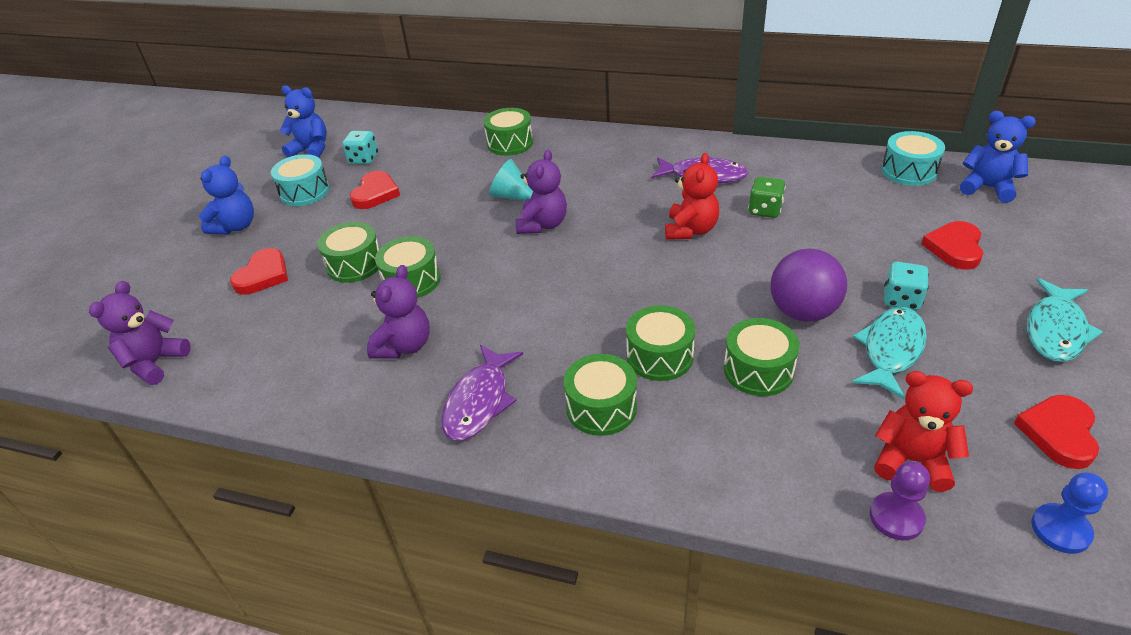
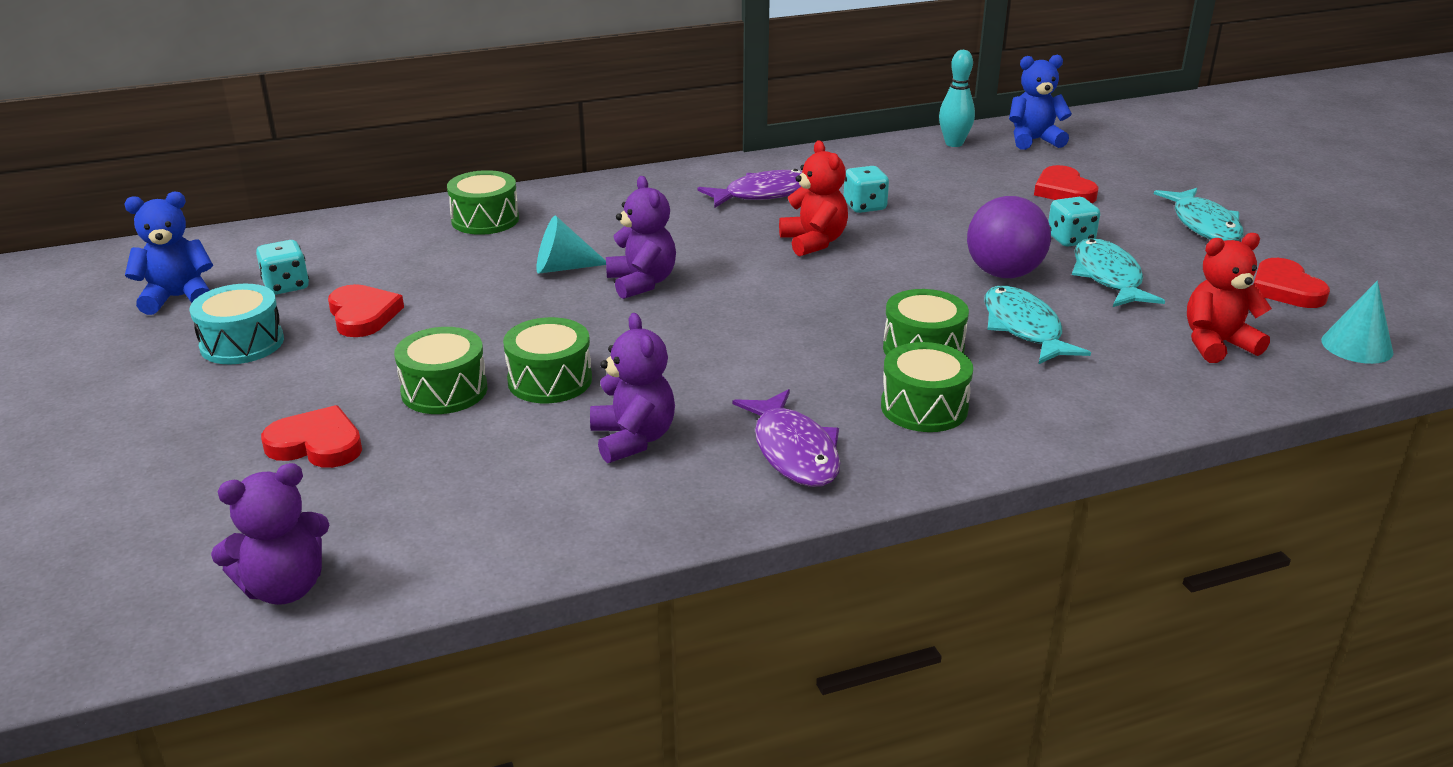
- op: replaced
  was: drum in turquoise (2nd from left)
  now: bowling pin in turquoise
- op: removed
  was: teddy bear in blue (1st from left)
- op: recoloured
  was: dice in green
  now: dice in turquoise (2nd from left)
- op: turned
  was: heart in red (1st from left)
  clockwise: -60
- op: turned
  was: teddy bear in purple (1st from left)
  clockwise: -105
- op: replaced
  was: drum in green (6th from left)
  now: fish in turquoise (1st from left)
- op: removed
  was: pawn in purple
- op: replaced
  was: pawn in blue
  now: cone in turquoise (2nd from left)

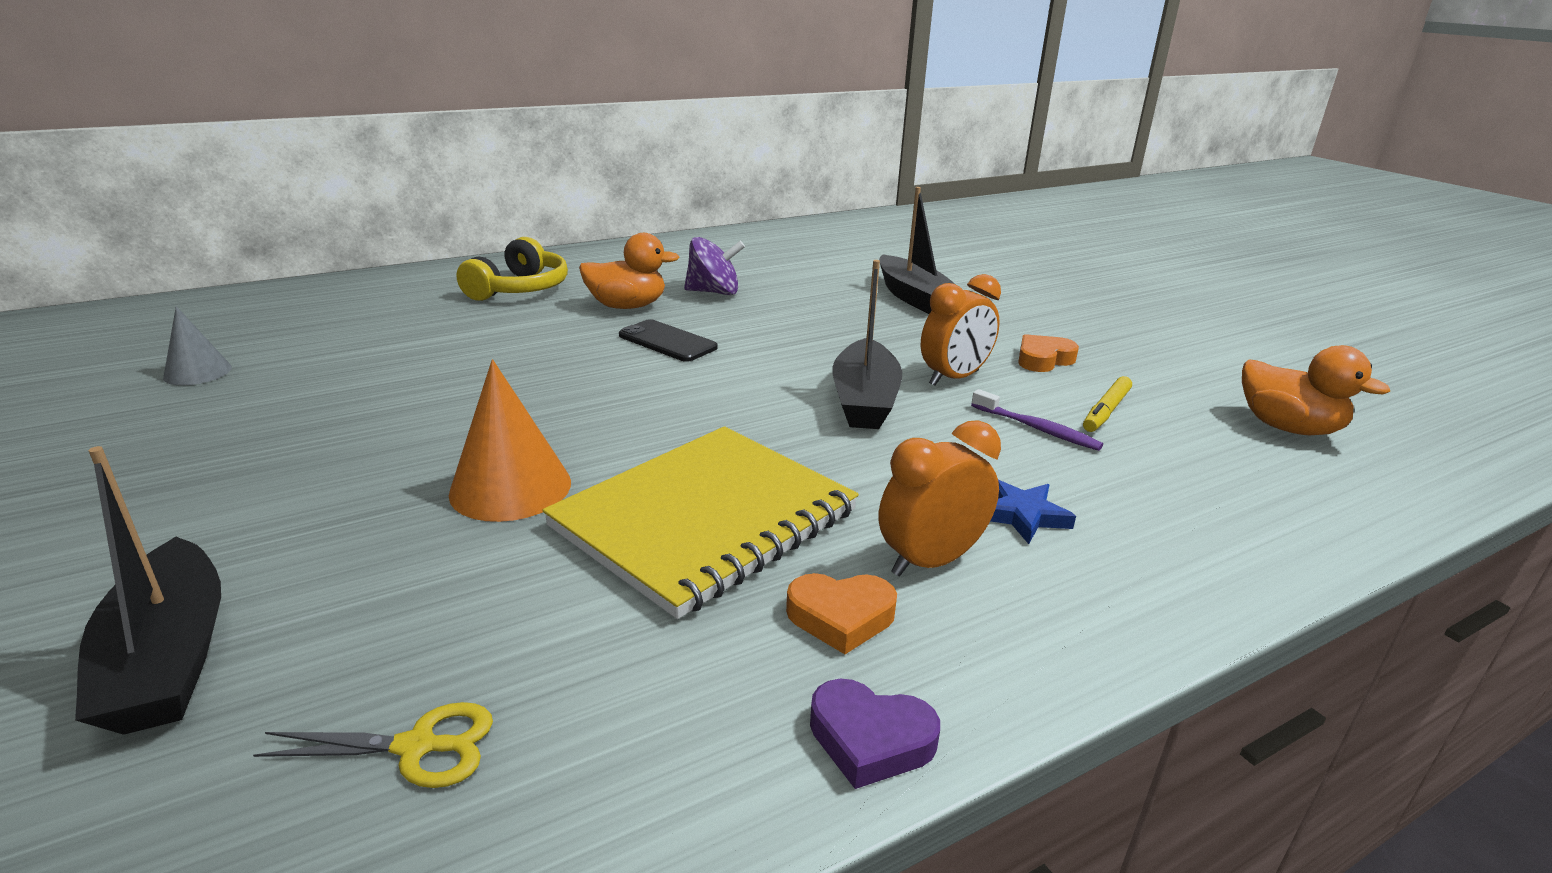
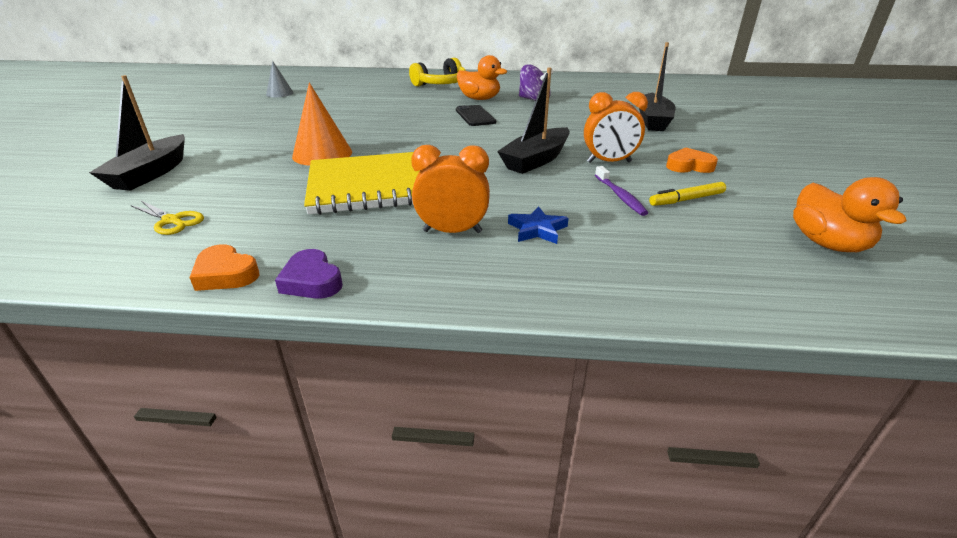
- op: moved
  was: heart in orange (1st from left)

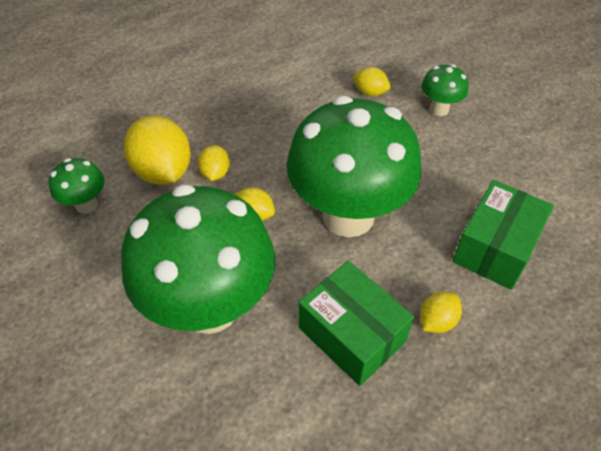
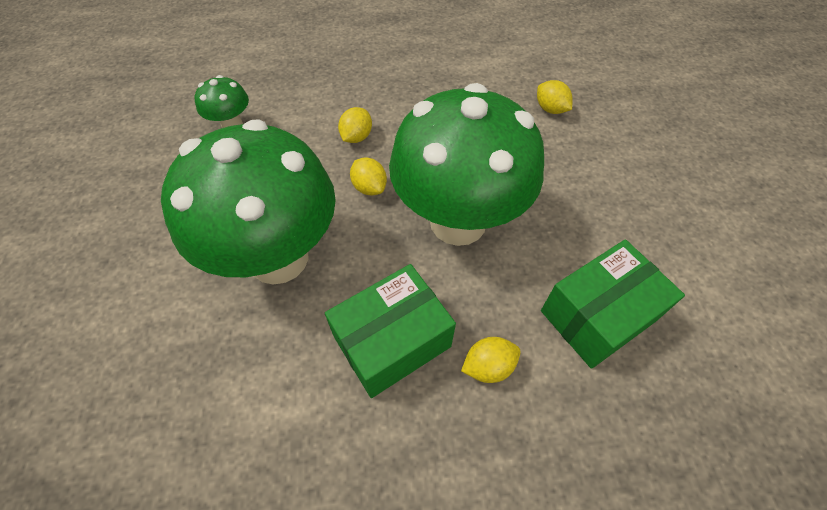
- op: removed
  was: mushroom in green (4th from left)
- op: removed
  was: lemon in yellow (1st from left)
- op: turned
  was: box in green (1st from left)
  clockwise: 75

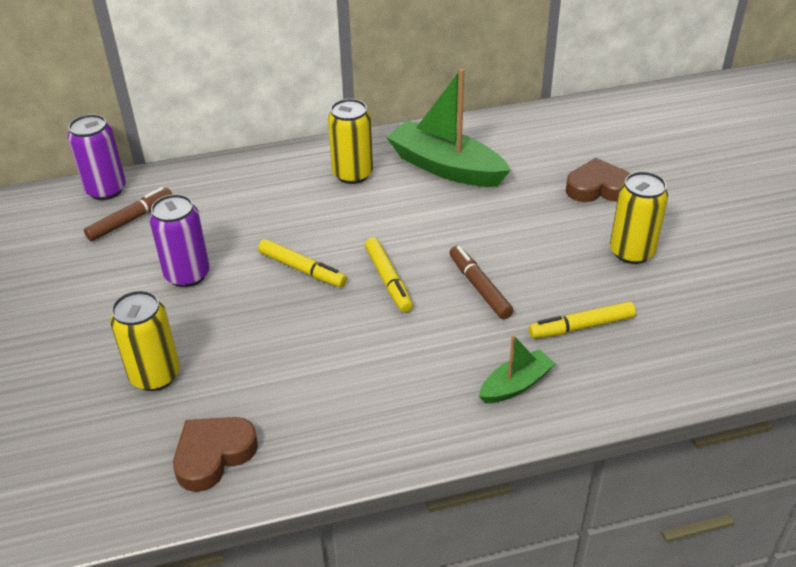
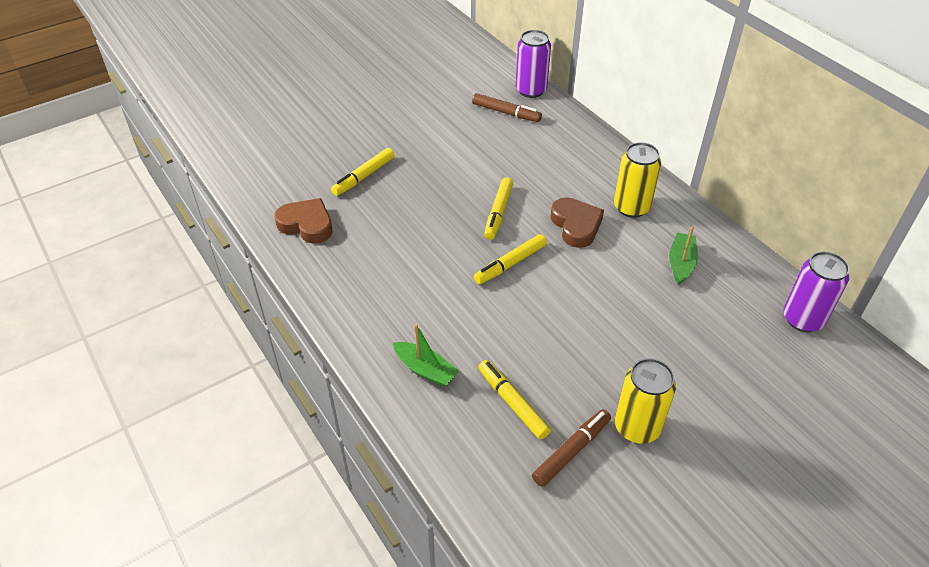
- op: resized
  was: boat in green (1st from left in the first image)
  ratio: 0.52
- op: moved
  was: heart in brown (2nd from left)
- op: moved
  was: can in purple (2nd from left)
- op: moved
  was: marker in brown (2nd from left)
- op: replaced
  was: can in yellow (1st from left)
  now: marker in yellow (1st from left)

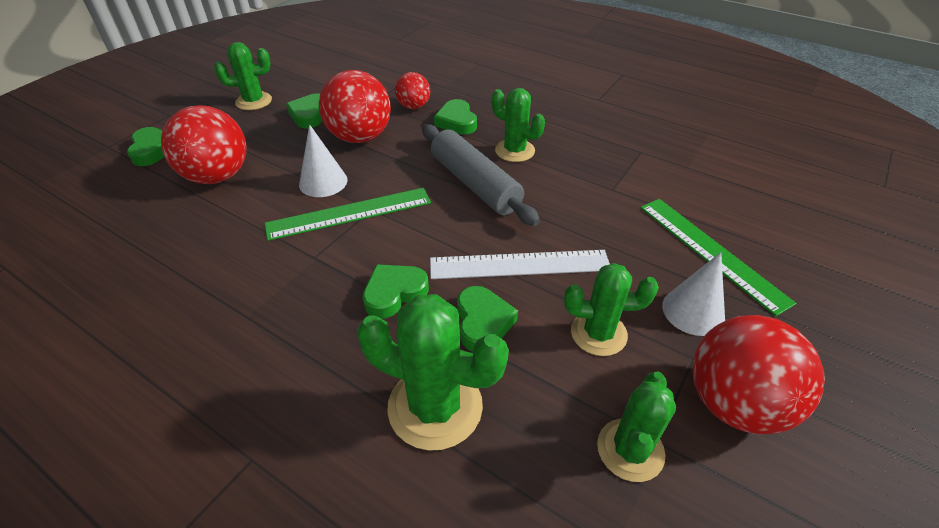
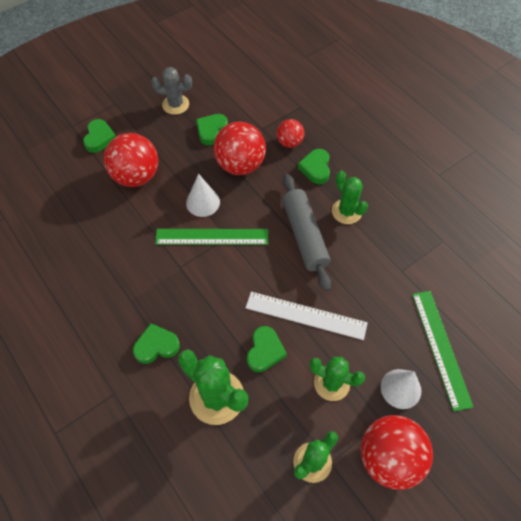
- op: recoloured
  was: cactus in green (1st from left)
  now: cactus in grey
- op: moved
  was: heart in green (3rd from left in the first image)
  now: heart in green (2nd from left)

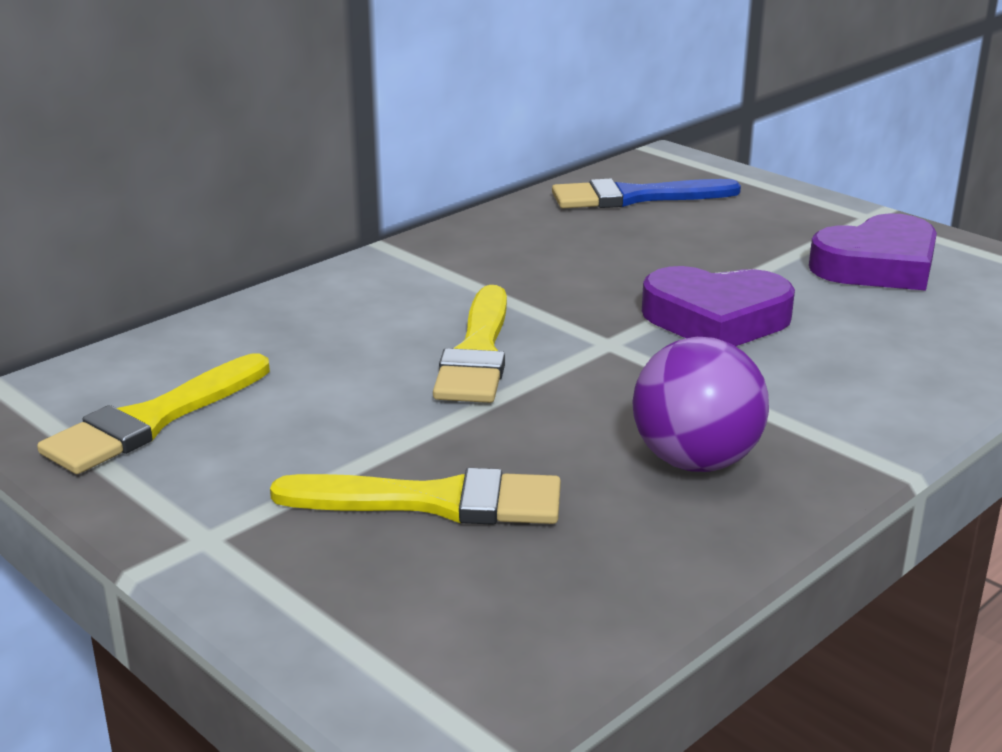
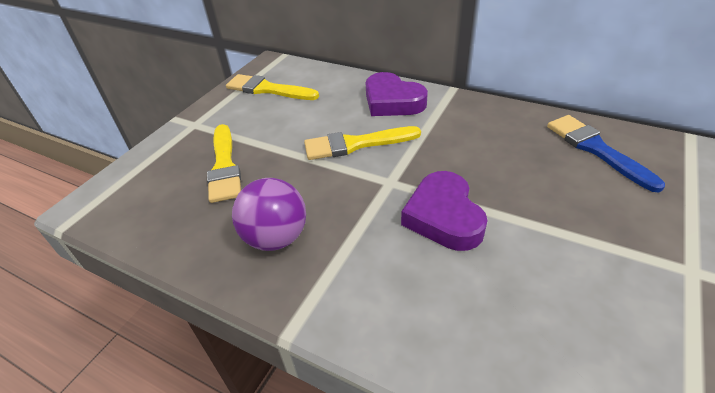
- op: moved
  was: heart in purple (2nd from left in the first image)
  now: heart in purple (1st from left)

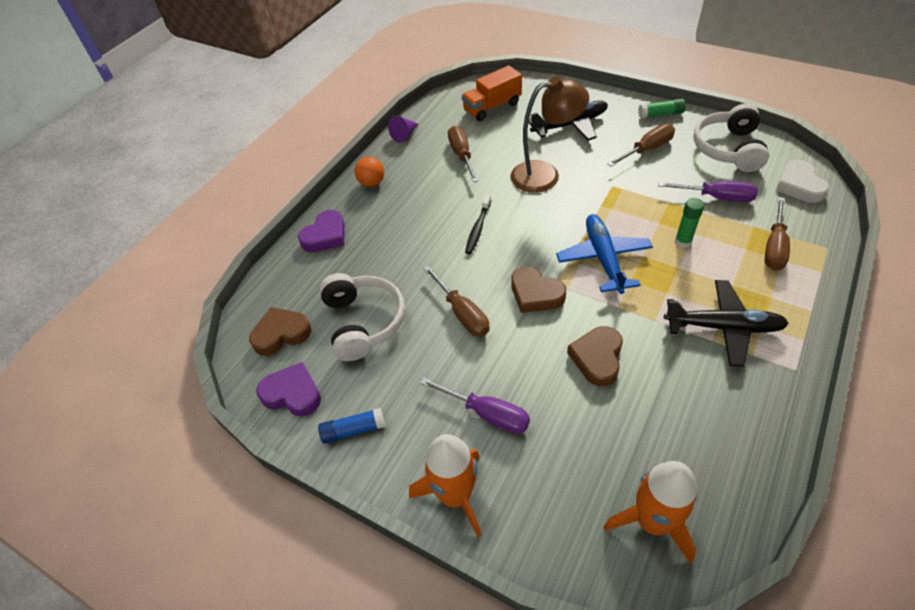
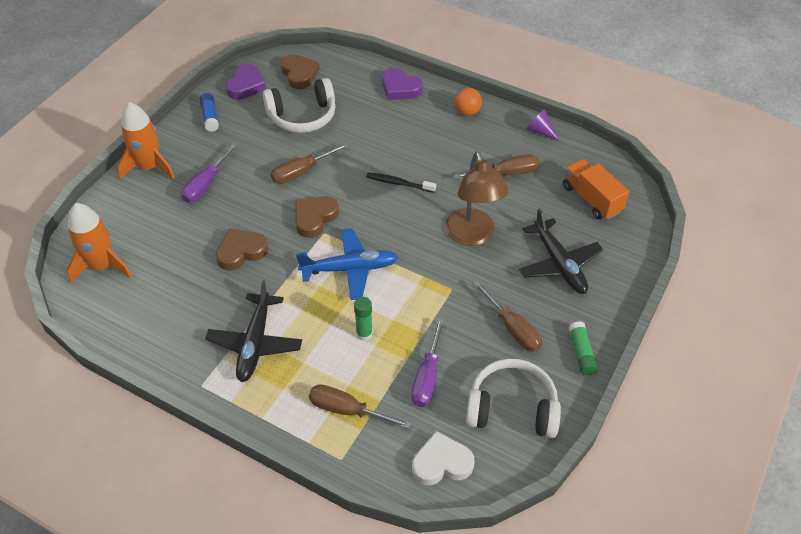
- op: turned
  was: heart in brown (3rd from left in the first image)
  clockwise: -45

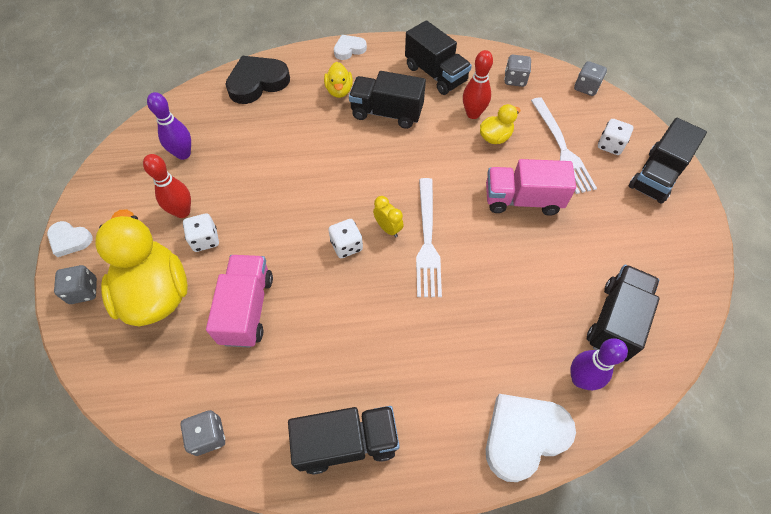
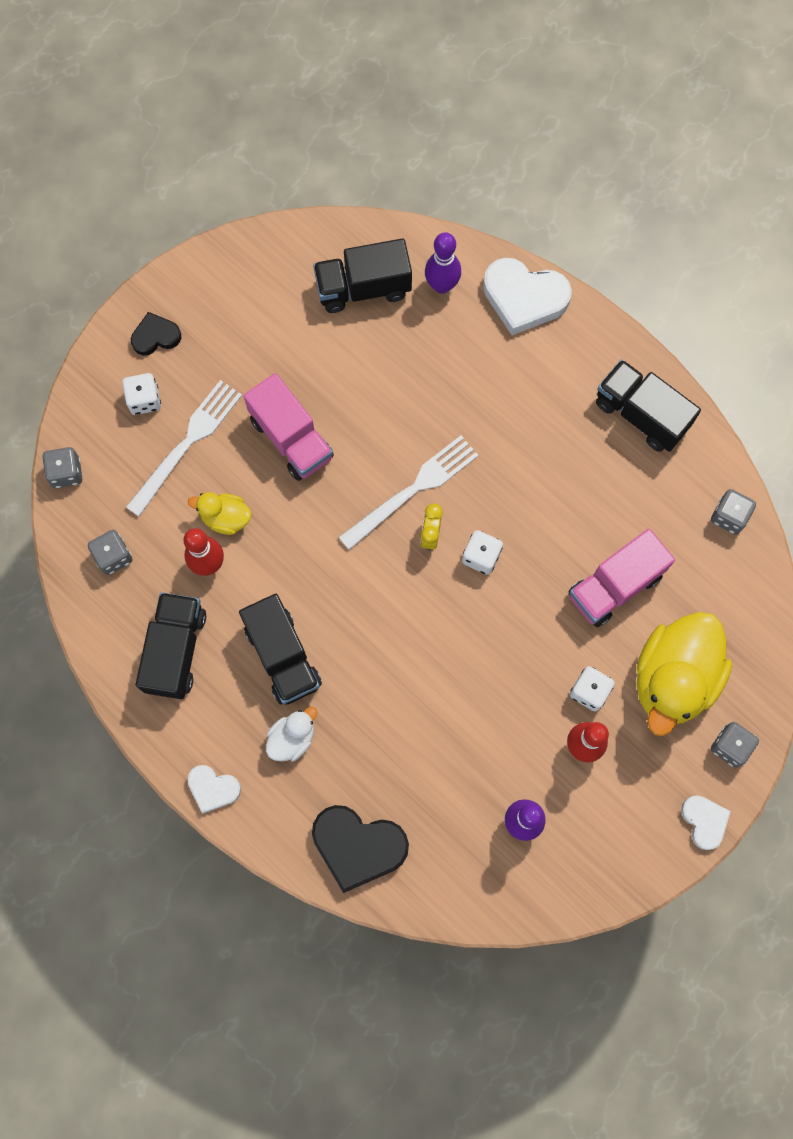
- op: recoloured
  was: duck in yellow (2nd from left)
  now: duck in white
- op: replaced
  was: truck in black (5th from left)
  now: heart in black (1st from left)

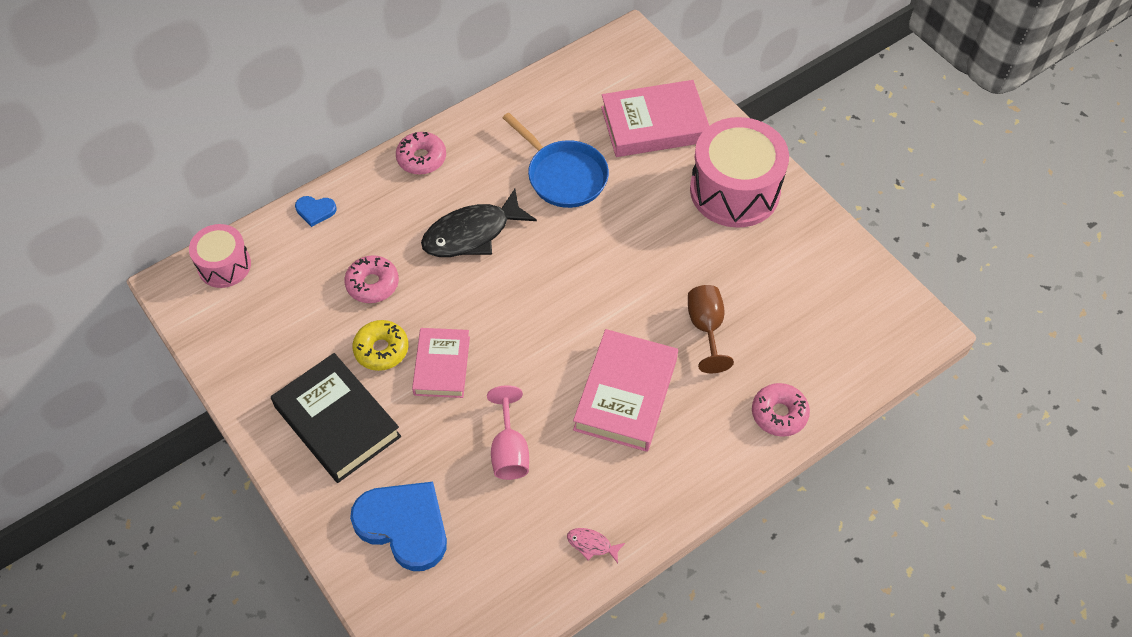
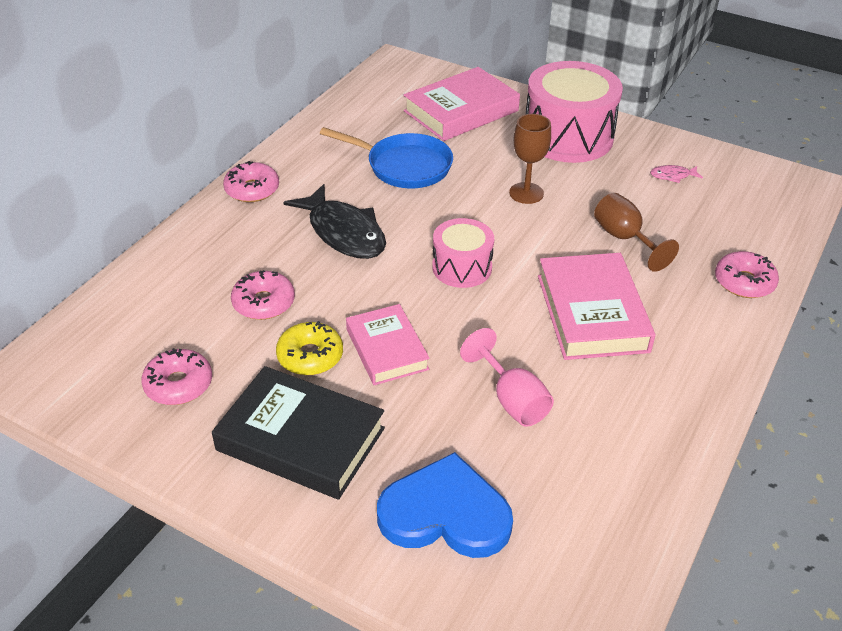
- op: turned
  was: fish in black
  clockwise: -75
- op: removed
  was: heart in blue (1st from left)
- op: moved
  was: drum in pink (1st from left)
- op: moved
  was: fish in pink
- op: added
  now: goblet in brown (1st from left)
- op: added
  now: donut in pink (1st from left)

